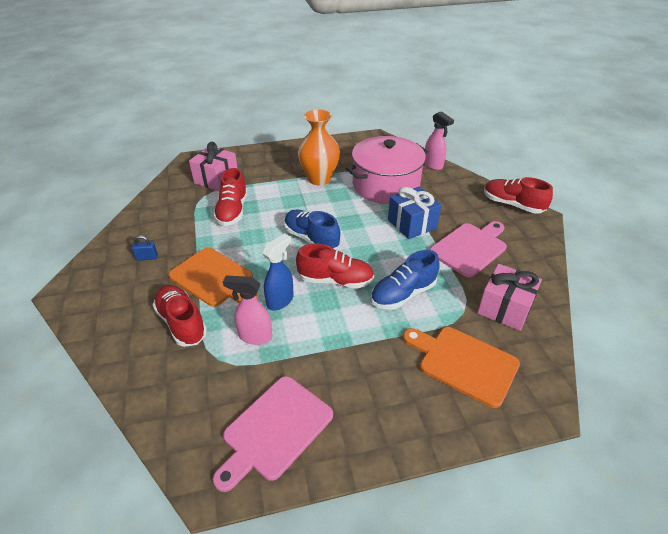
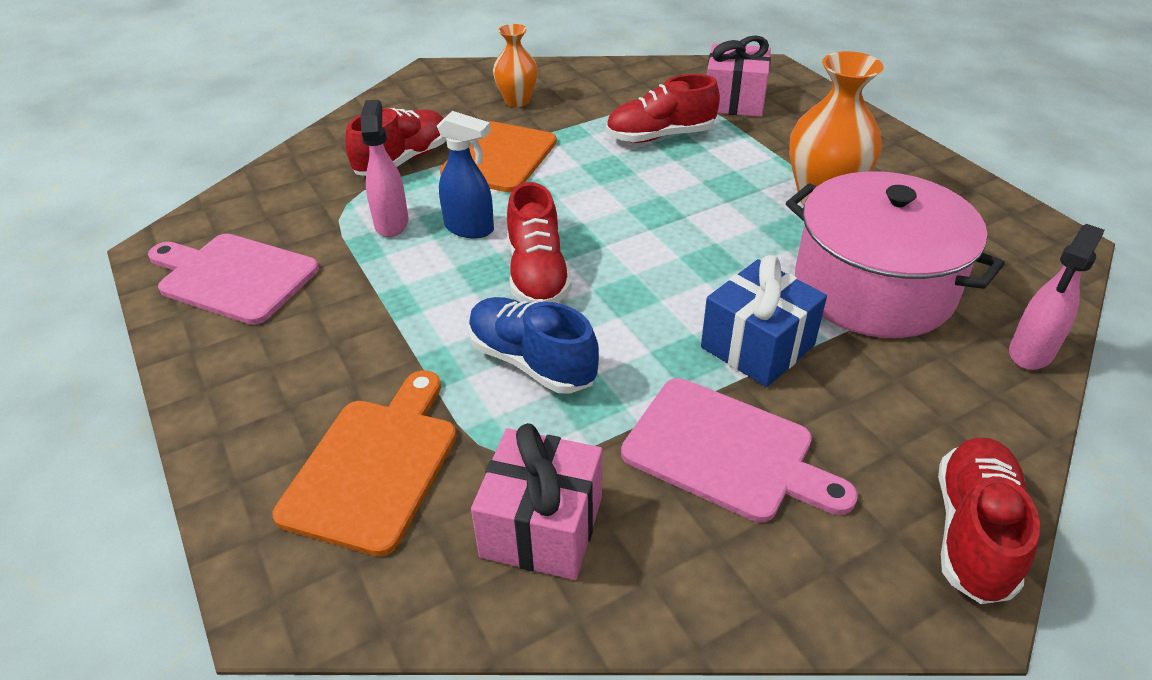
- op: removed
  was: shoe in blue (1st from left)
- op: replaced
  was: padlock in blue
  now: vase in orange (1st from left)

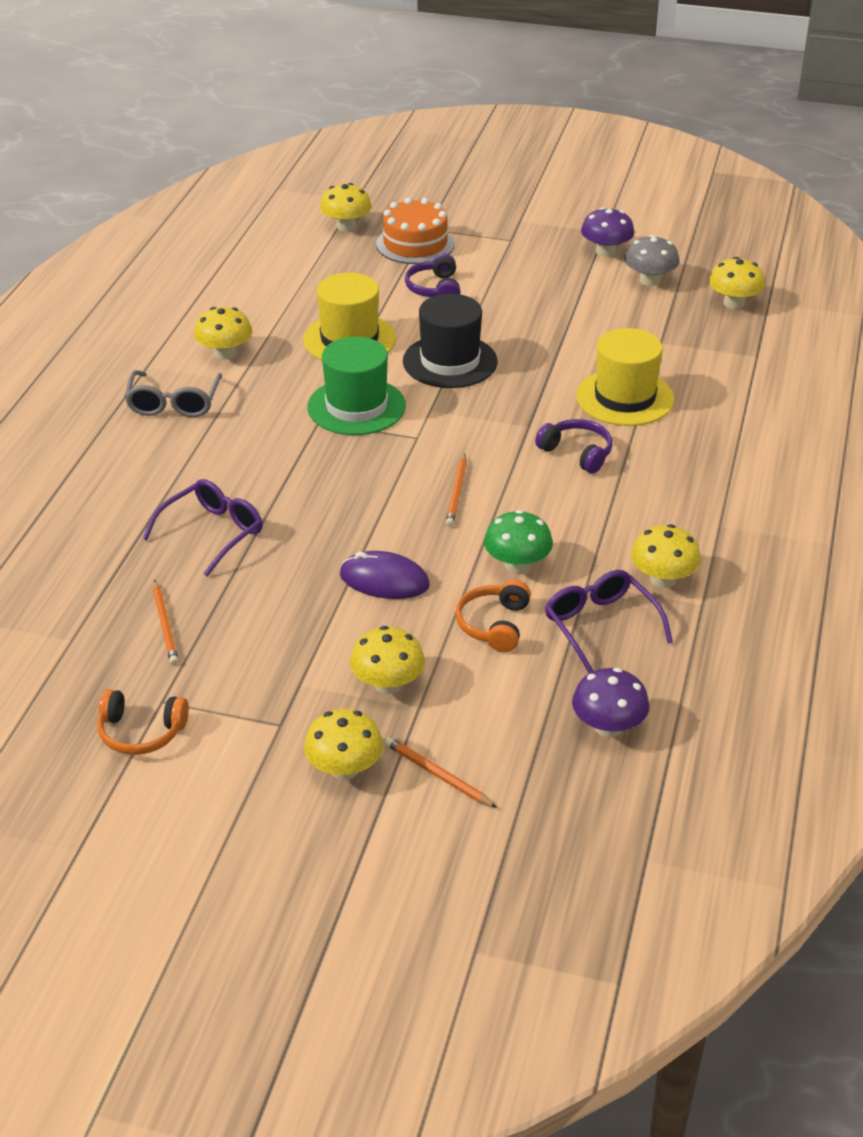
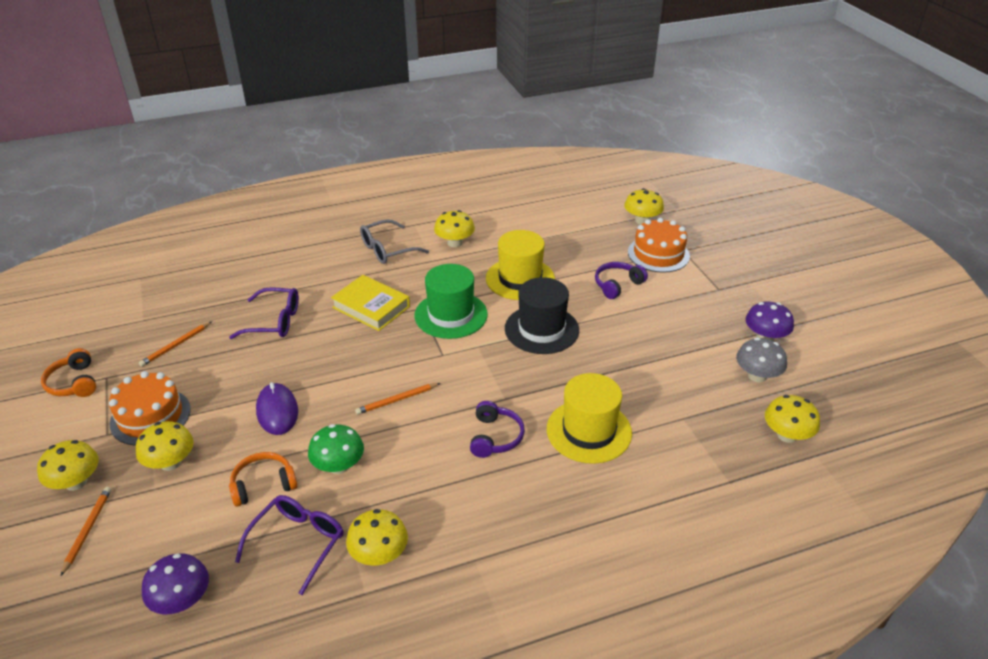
- op: added
  now: book in yellow
- op: added
  now: cake in orange (1st from left)

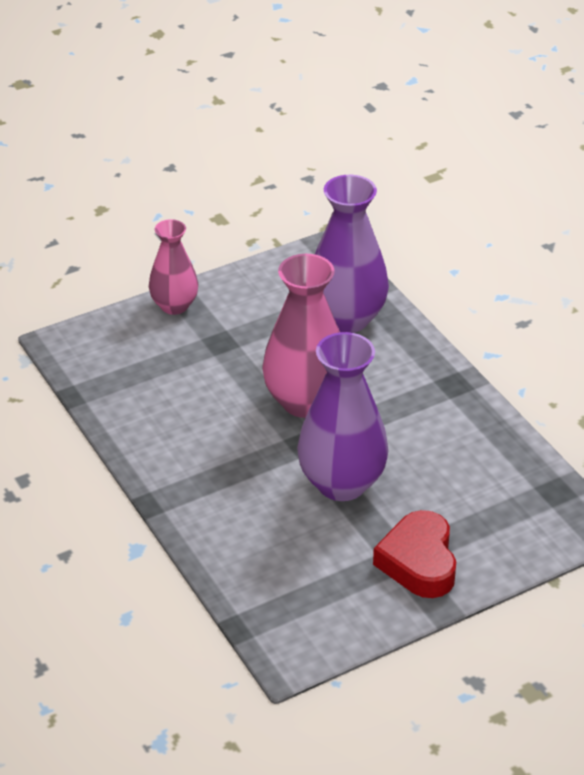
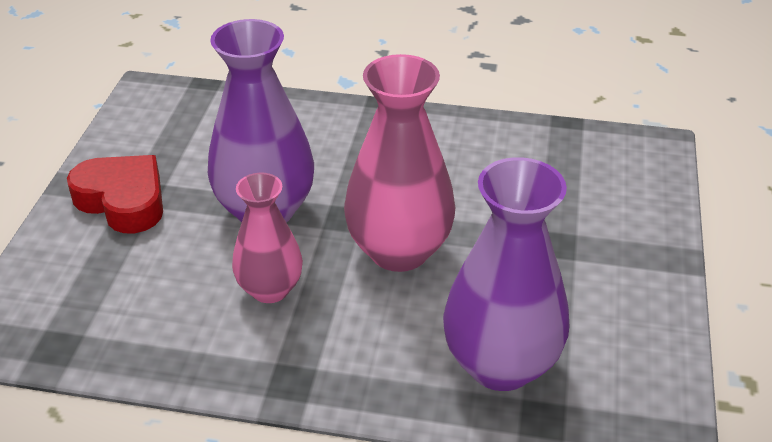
- op: moved
  was: vase in pink (1st from left)

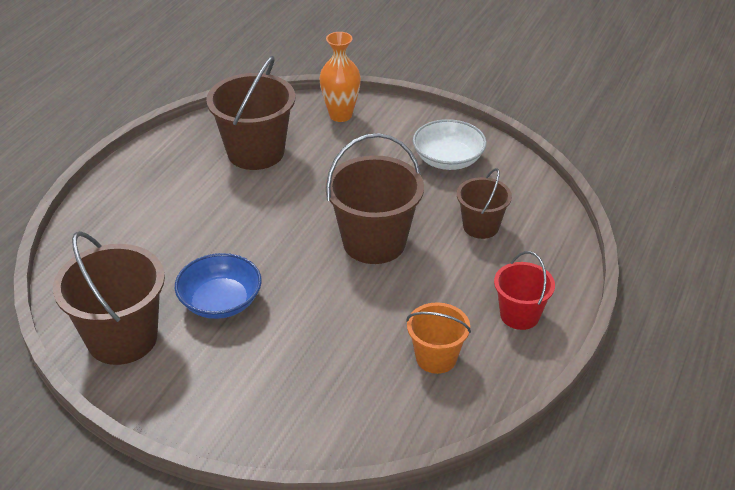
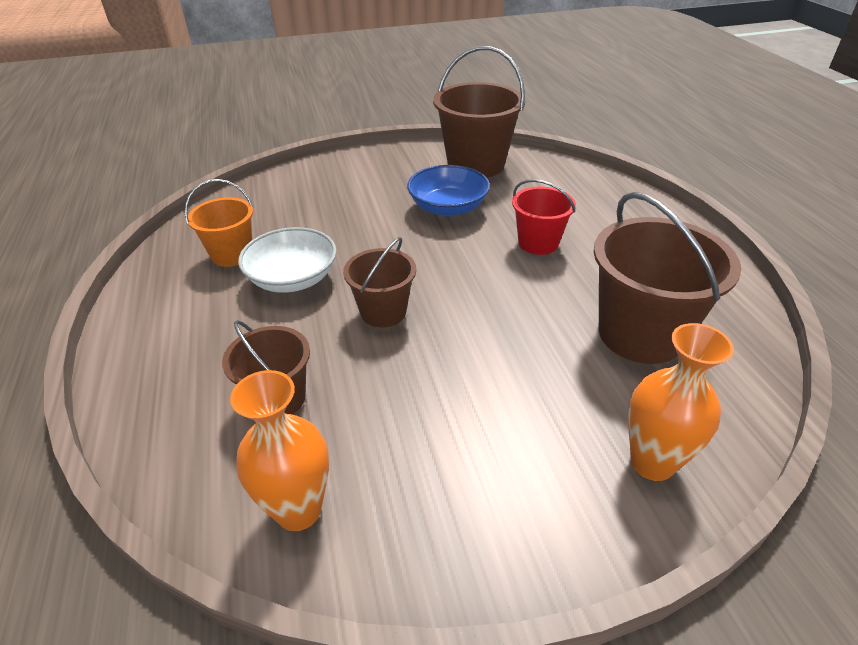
- op: moved
  was: bowl in white
- op: resized
  was: bucket in brown (3rd from left in the first image)
  ratio: 0.58
- op: moved
  was: bucket in red
- op: added
  now: vase in orange (1st from left)

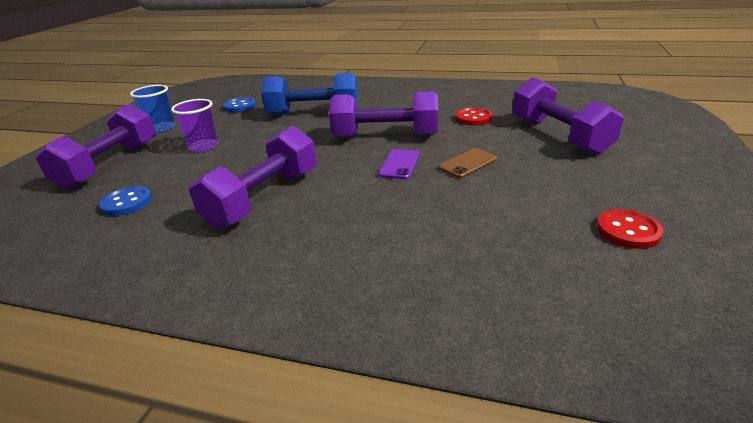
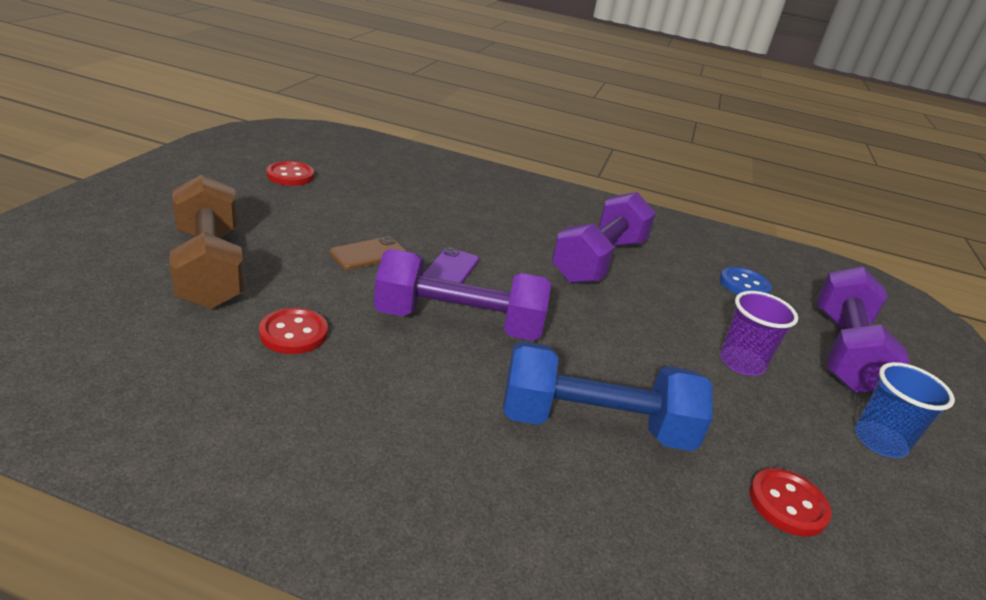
- op: recoloured
  was: dumbbell in purple (4th from left)
  now: dumbbell in brown
- op: recoloured
  was: button in blue (2nd from left)
  now: button in red (3rd from left)

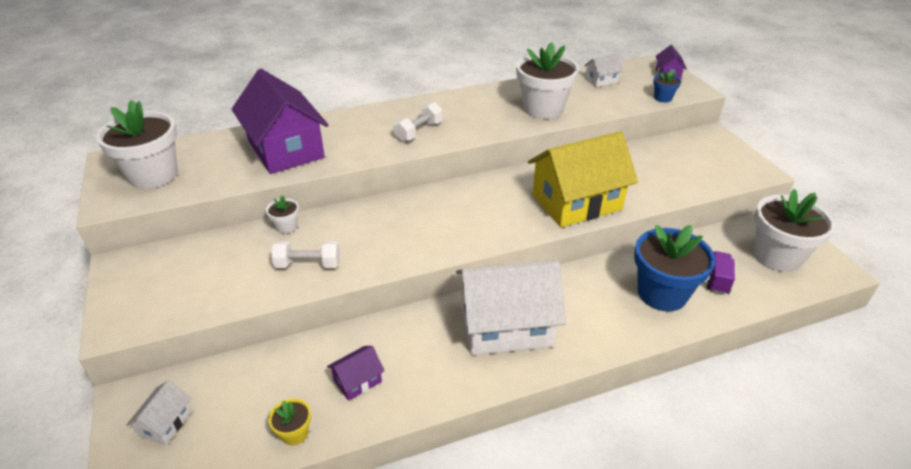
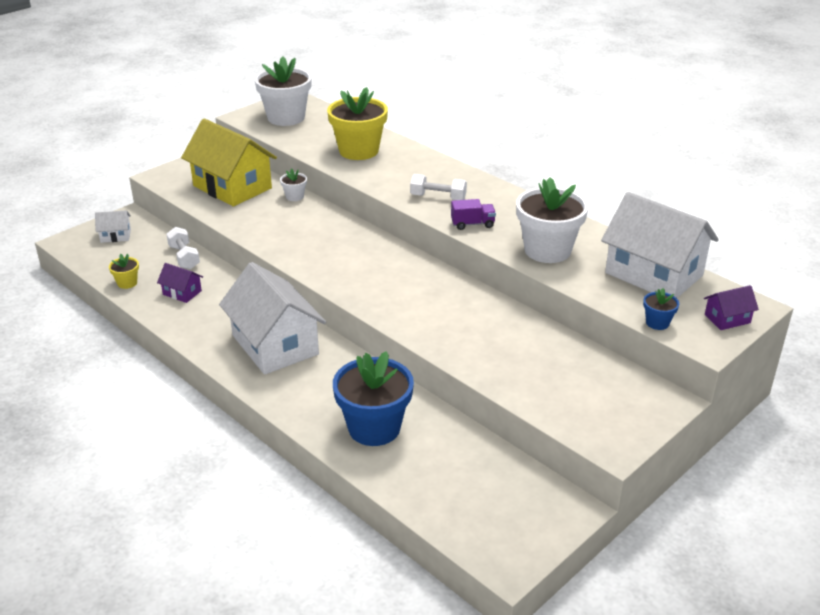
- op: resized
  was: house in white (3rd from left)
  ratio: 2.31
- op: replaced
  was: house in purple (1st from left)
  now: flower pot in yellow (2nd from left)
- op: moved
  was: house in yellow
- op: removed
  was: flower pot in white (4th from left)
- op: moved
  was: dumbbell in white (1st from left)
- op: moved
  was: truck in purple

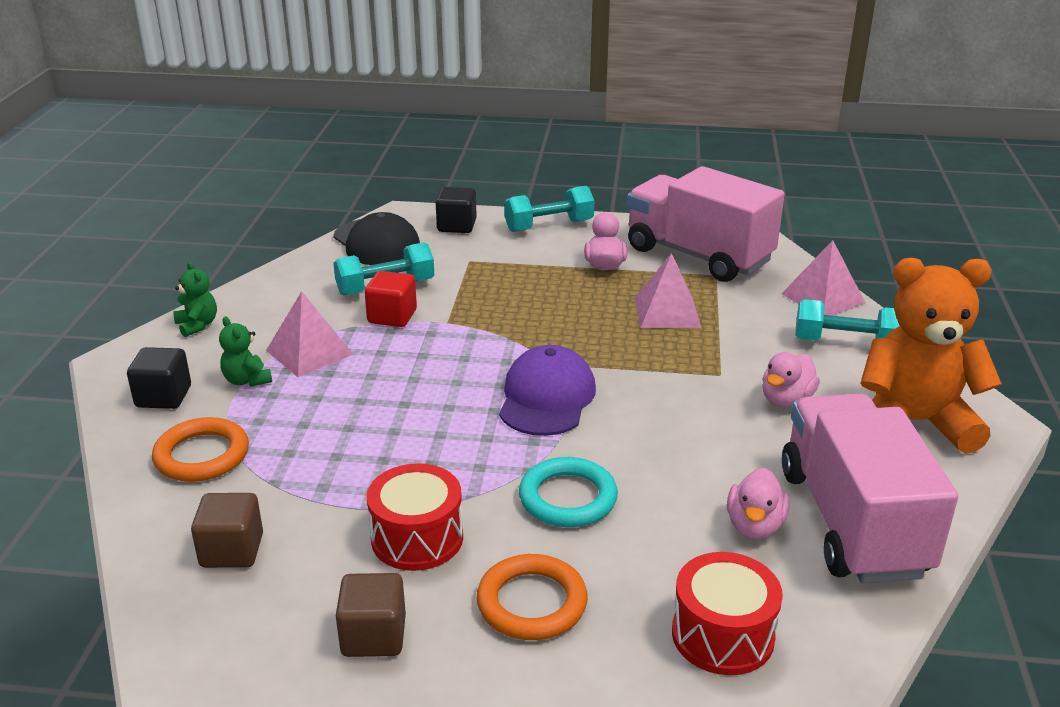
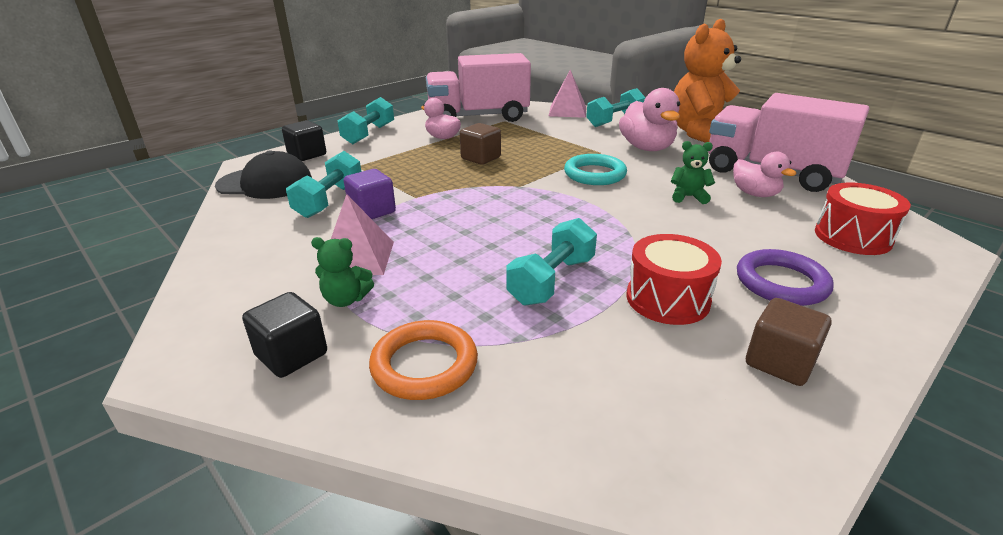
- op: removed
  was: pyramid in pink (2nd from left)
- op: moved
  was: teddy bear in green (1st from left in the first image)
  now: teddy bear in green (2nd from left)
- op: recoloured
  was: cube in red
  now: cube in purple
- op: removed
  was: cap in purple
- op: resized
  was: duck in pink (3rd from left in the first image)
  ratio: 1.58
- op: moved
  was: ring in turquoise
- op: moved
  was: cube in brown (1st from left)
- op: recoloured
  was: ring in orange (2nd from left)
  now: ring in purple
- op: added
  now: dumbbell in turquoise (3rd from left)

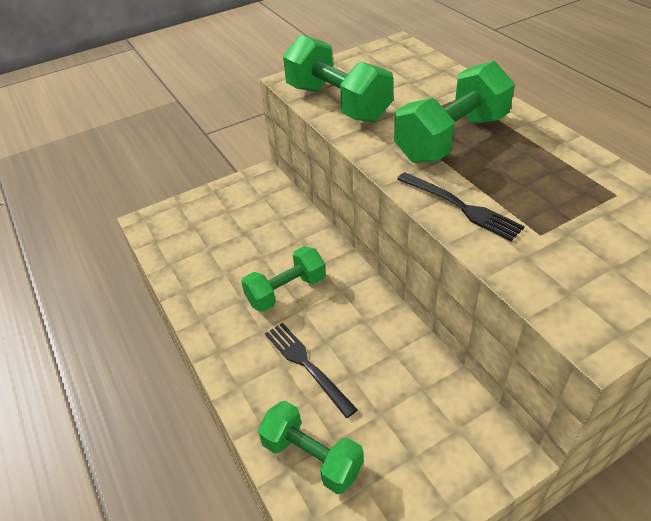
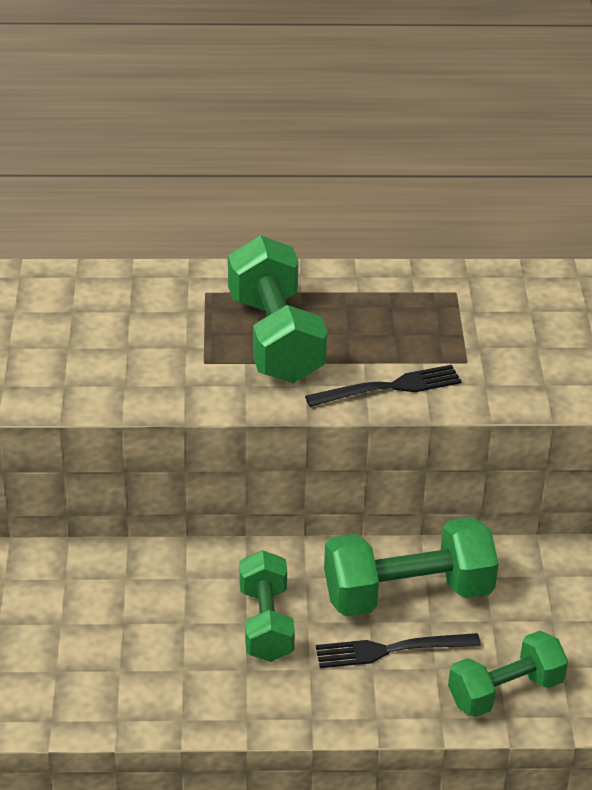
- op: moved
  was: dumbbell in green (3rd from left)

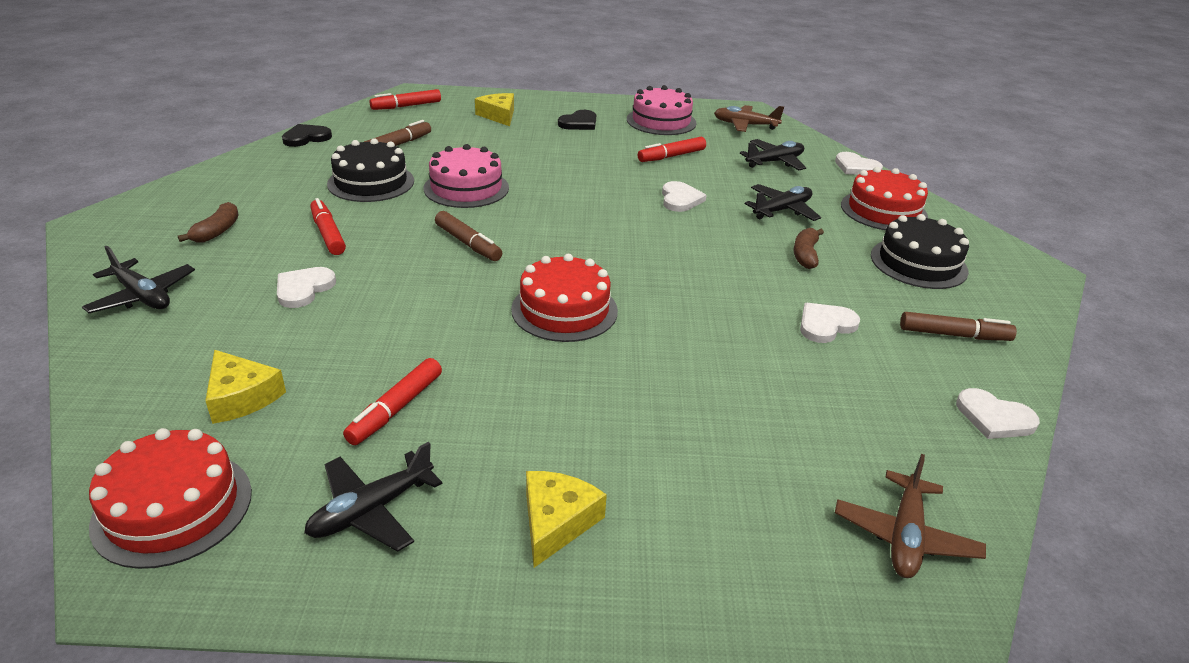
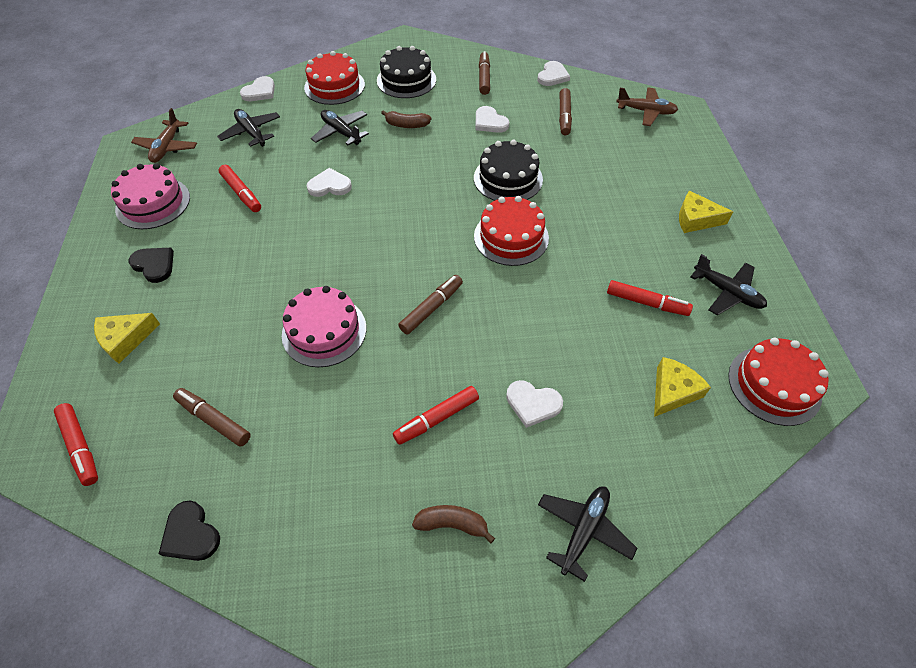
- op: moved
  was: cake in black (1st from left in the first image)
  now: cake in black (2nd from left)
- op: added
  now: marker in brown (4th from left)

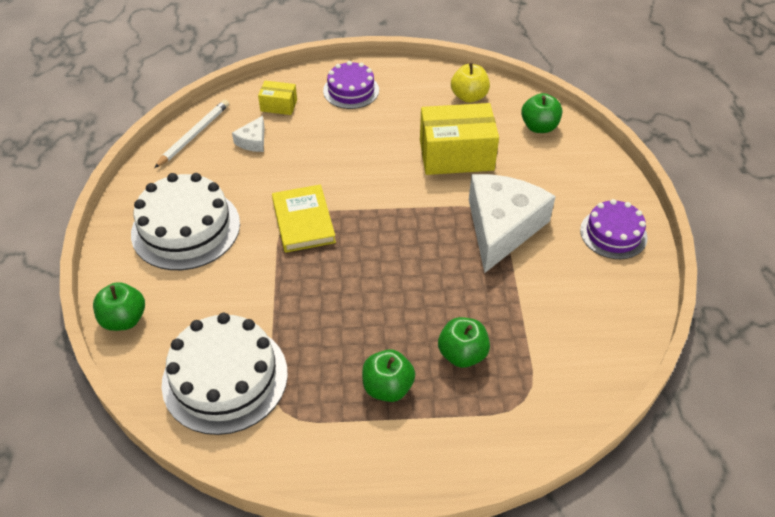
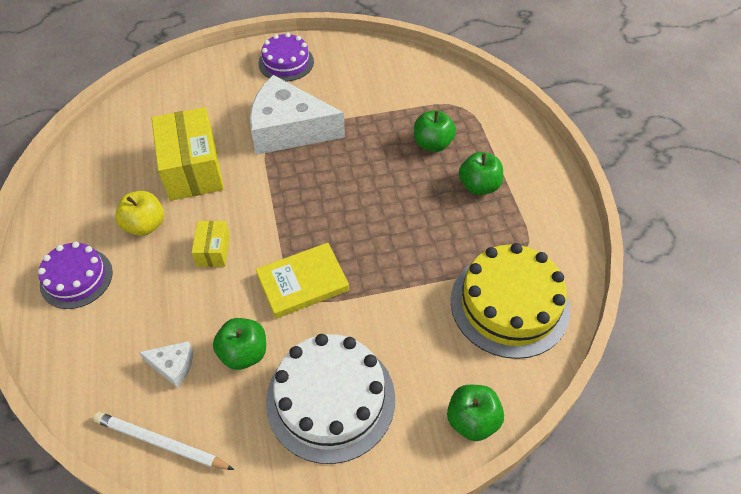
- op: moved
  was: apple in yellow
- op: moved
  was: box in yellow (1st from left in the first image)
  now: box in yellow (2nd from left)
- op: moved
  was: apple in green (4th from left in the first image)
  now: apple in green (1st from left)
- op: recoloured
  was: cake in white (2nd from left)
  now: cake in yellow

